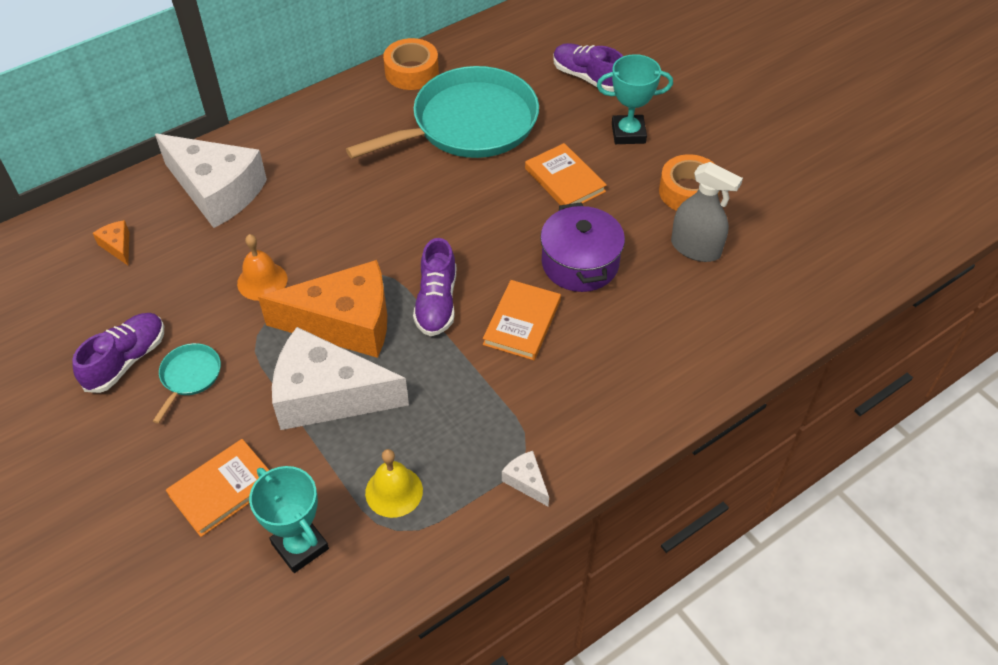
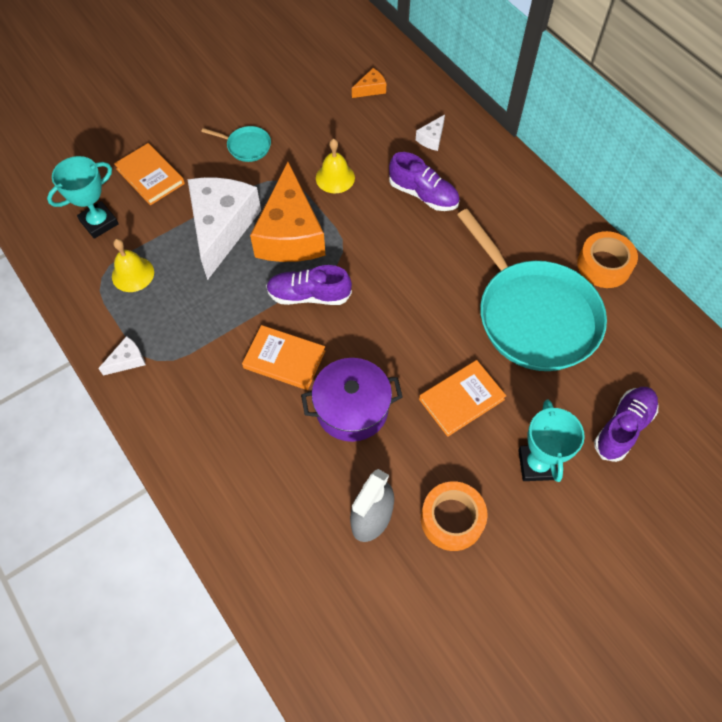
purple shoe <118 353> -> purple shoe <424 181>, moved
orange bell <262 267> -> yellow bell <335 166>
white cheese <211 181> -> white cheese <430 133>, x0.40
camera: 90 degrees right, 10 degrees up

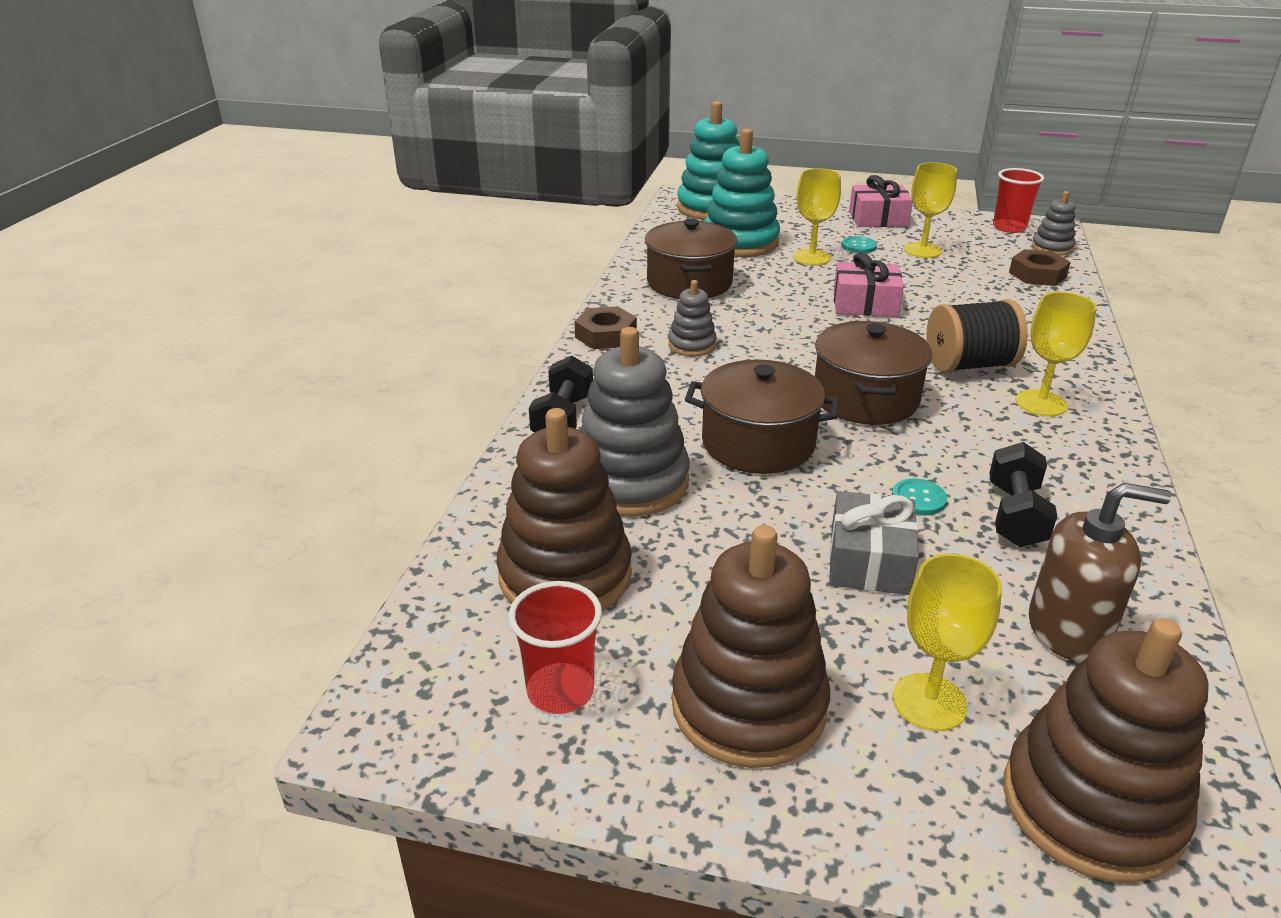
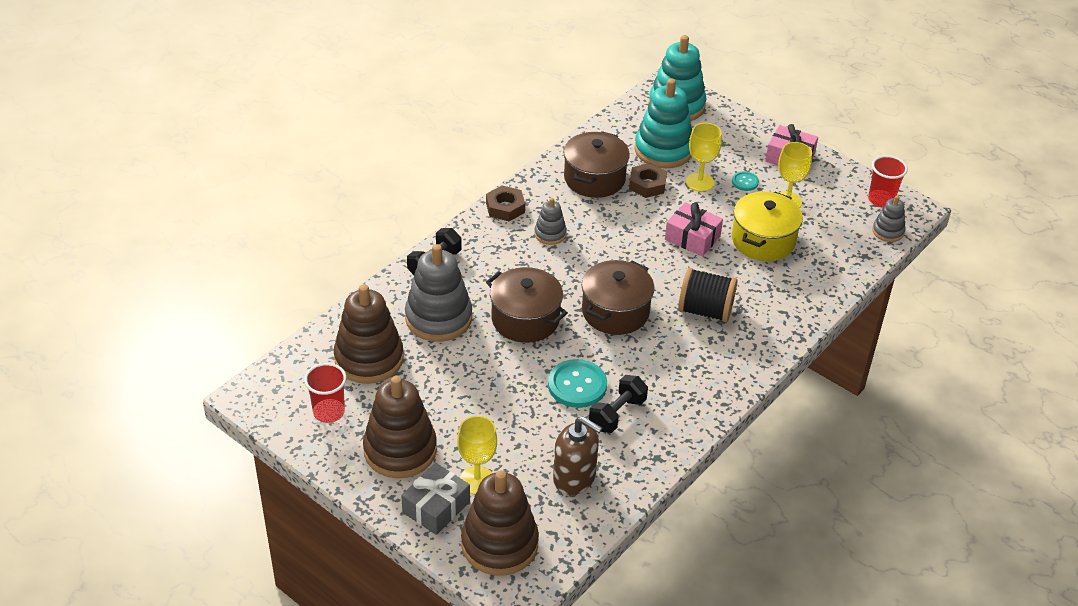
yellow goblet <1056 354> -> none
none -> yellow pot <767 226>
grey gift <874 543> -> grey gift <435 499>, moved
brown nut <1040 267> -> brown nut <648 180>, moved
turquoise button <919 497> -> turquoise button <577 383>, x1.91
camera: 25 degrees right, 10 degrees up

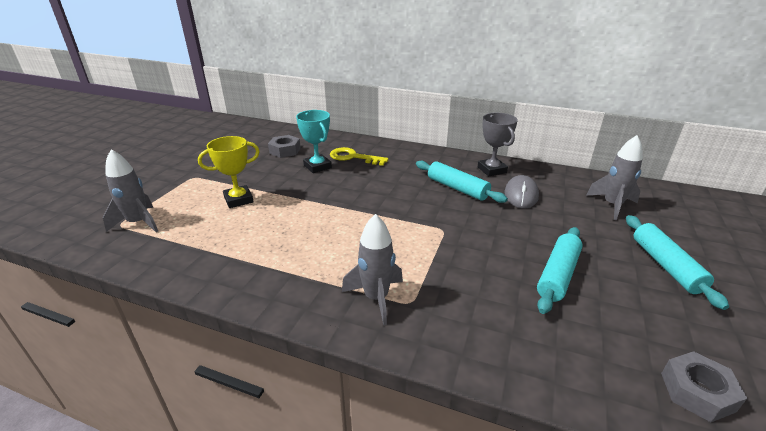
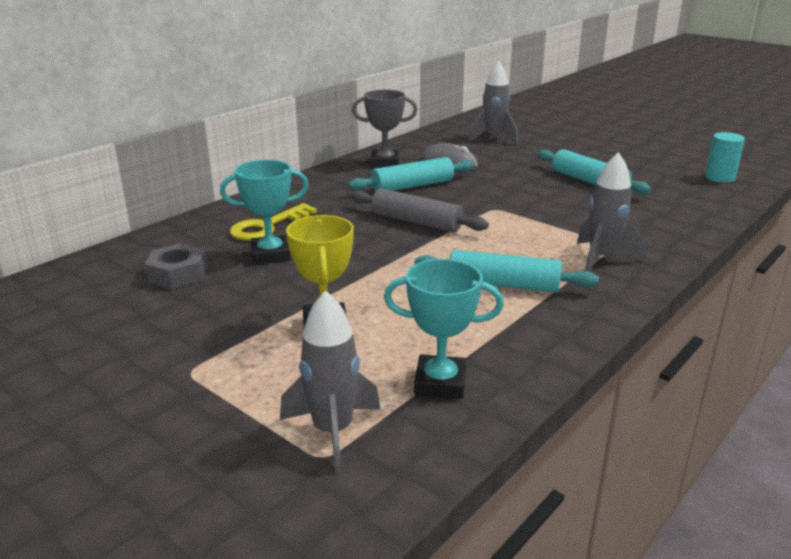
none -> grey rolling pin <420 210>
none -> turquoise trophy <444 329>
turquoise rolling pin <677 262> -> turquoise rolling pin <506 271>, moved
grey nut <704 386> -> turquoise cylinder <725 157>
camera: 70 degrees left, 5 degrees down

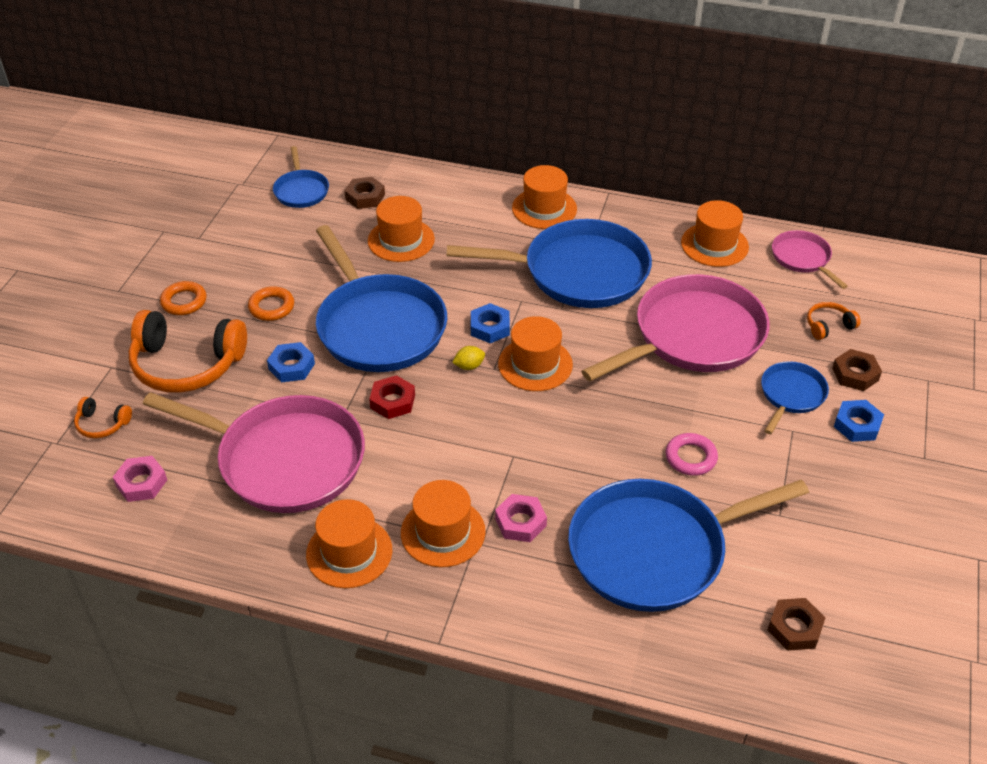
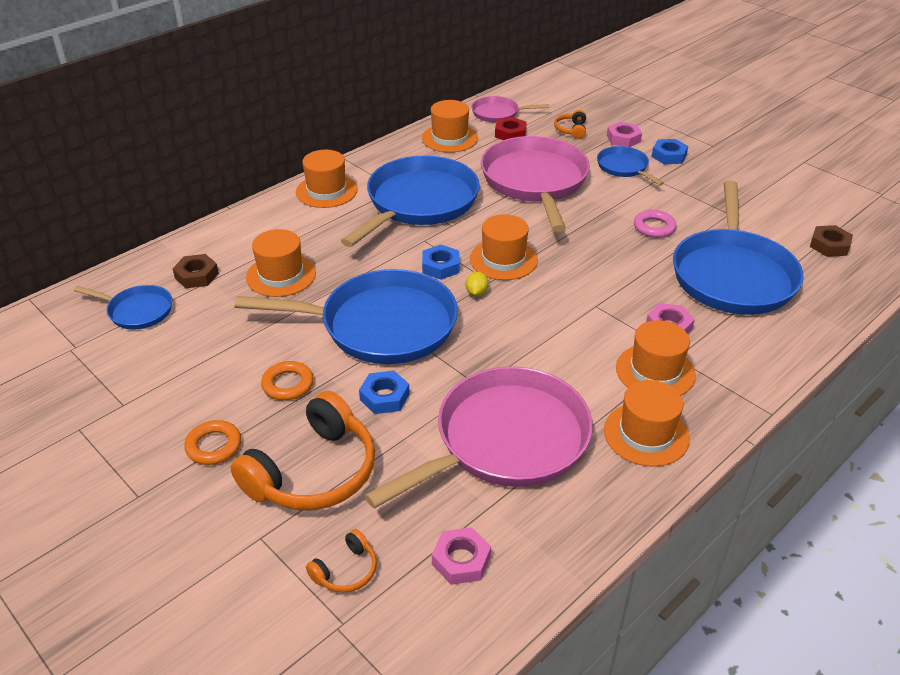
red nut <392 397> -> red nut <511 128>, moved
brown nut <857 370> -> pink nut <624 134>
camera: 60 degrees left, 5 degrees down

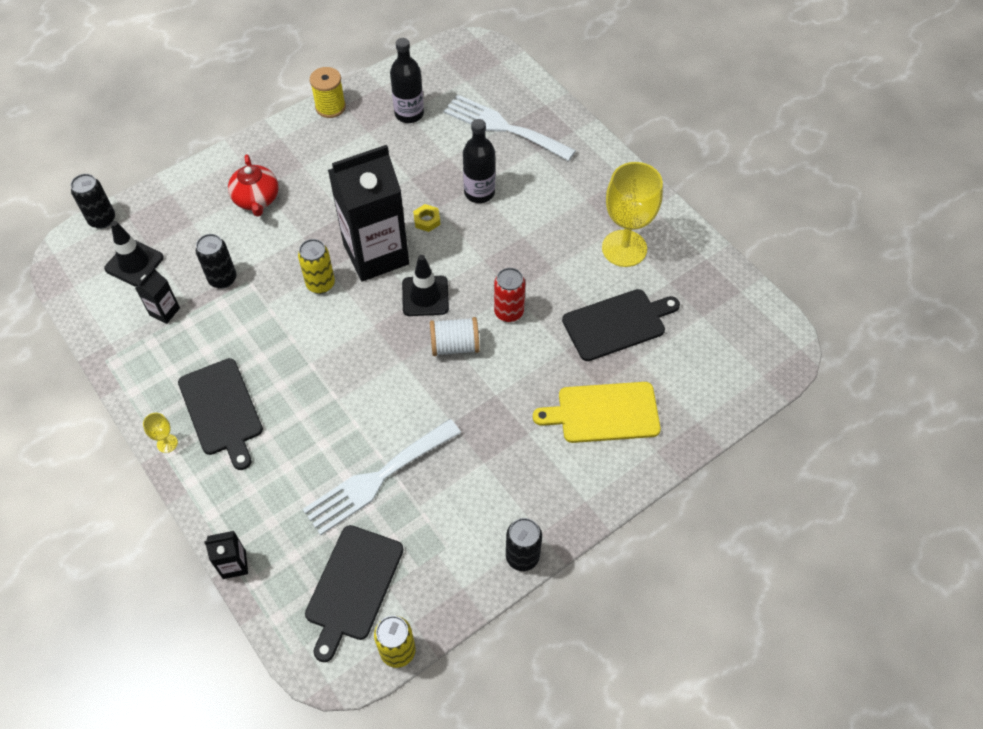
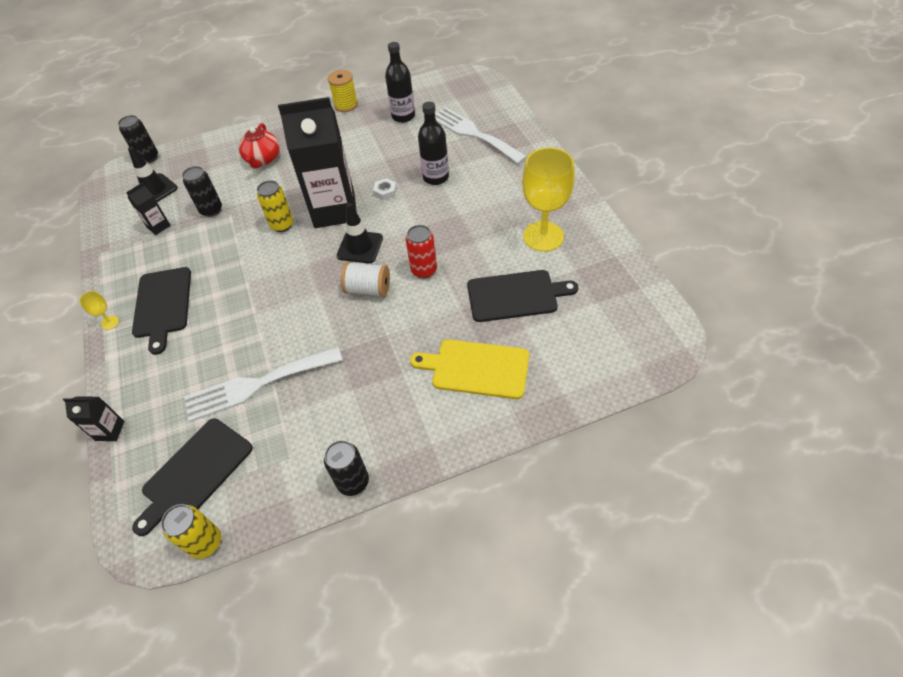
yellow nut <426 218> -> white nut <385 189>
camera: 20 degrees right, 5 degrees down

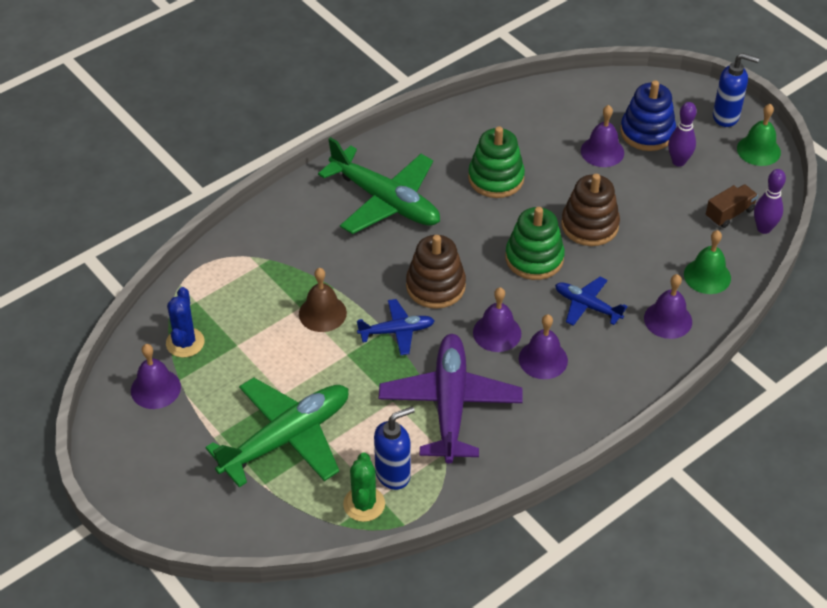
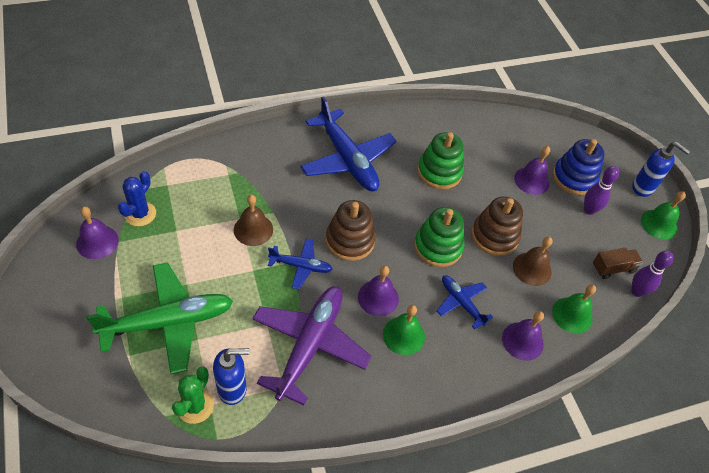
none -> brown bell <532 261>
green plane <379 185> -> blue plane <348 143>
purple bell <543 346> -> green bell <404 330>
camera: 15 degrees right, 5 degrees up

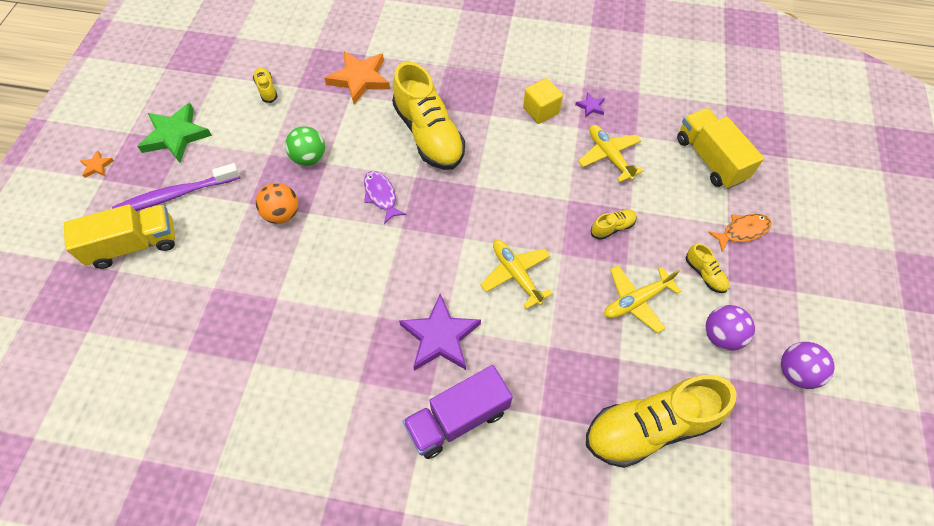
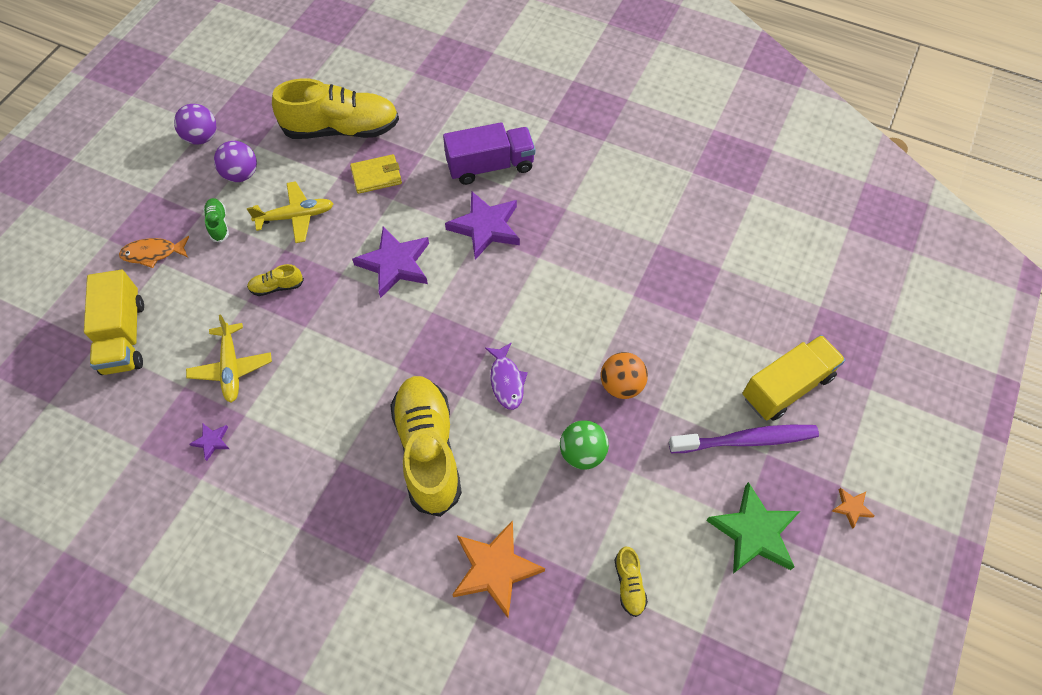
yellow cube <543 101> -> none
none -> yellow wallet <376 174>
yellow plane <516 274> -> purple star <390 262>
yellow shoe <707 268> -> green shoe <216 220>
yellow truck <119 236> -> yellow truck <793 378>, 150 degrees clockwise
camera: 165 degrees left, 0 degrees up

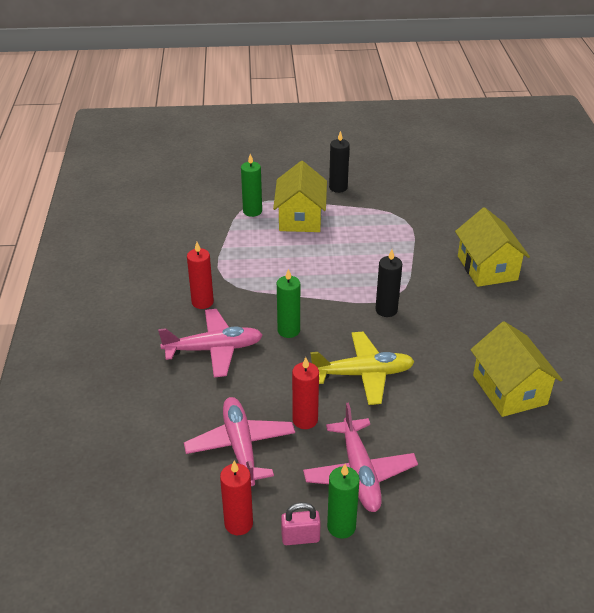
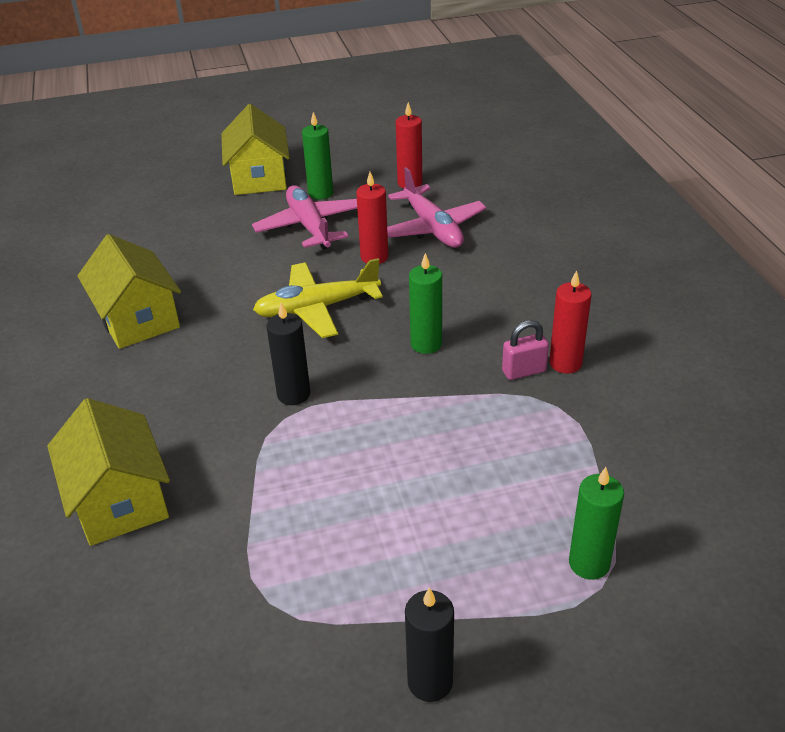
pink plane <210 343> -> none
yellow house <300 196> -> yellow house <255 149>, moved
pink padlock <301 523> -> pink padlock <525 350>, moved
camera: 170 degrees right, 0 degrees up

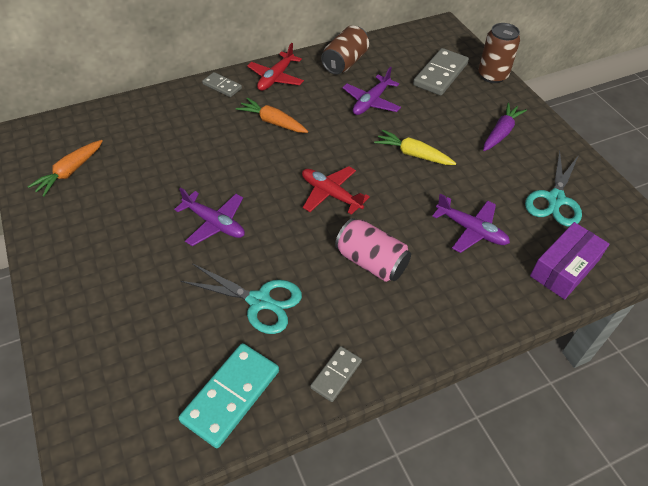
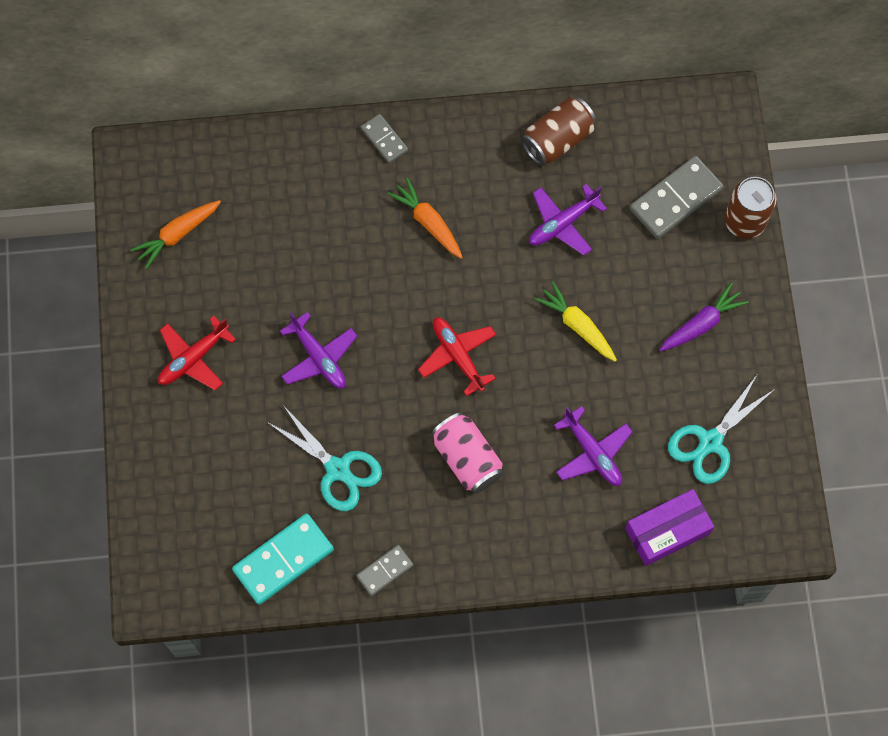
red plane <275 67> -> red plane <197 353>, moved
camera: 20 degrees right, 20 degrees up

